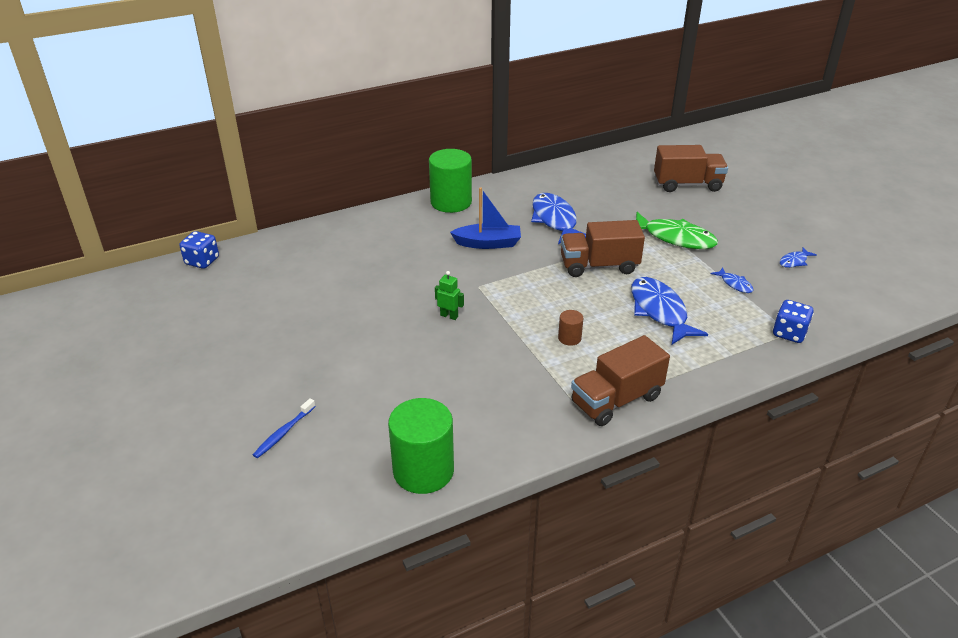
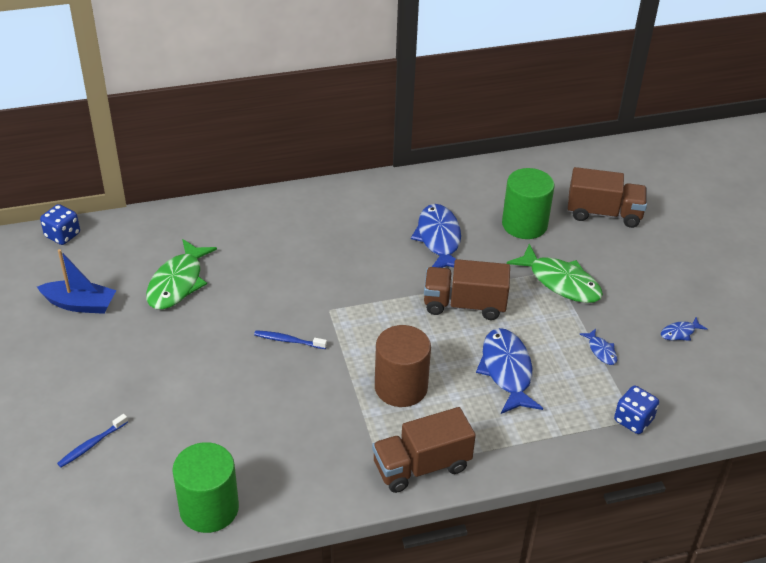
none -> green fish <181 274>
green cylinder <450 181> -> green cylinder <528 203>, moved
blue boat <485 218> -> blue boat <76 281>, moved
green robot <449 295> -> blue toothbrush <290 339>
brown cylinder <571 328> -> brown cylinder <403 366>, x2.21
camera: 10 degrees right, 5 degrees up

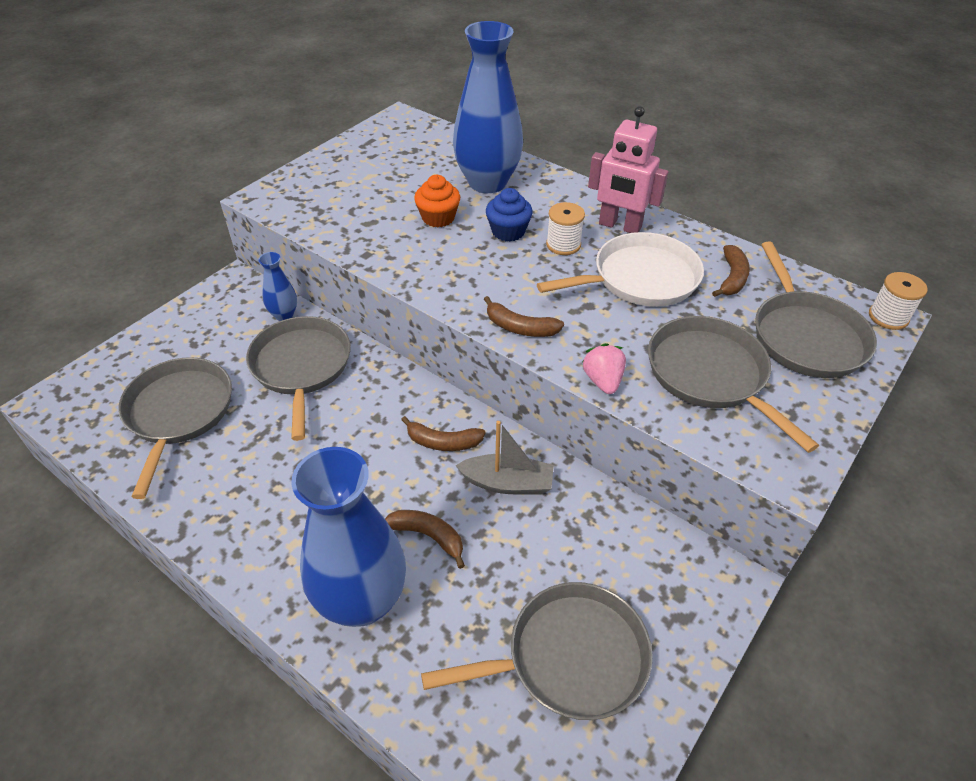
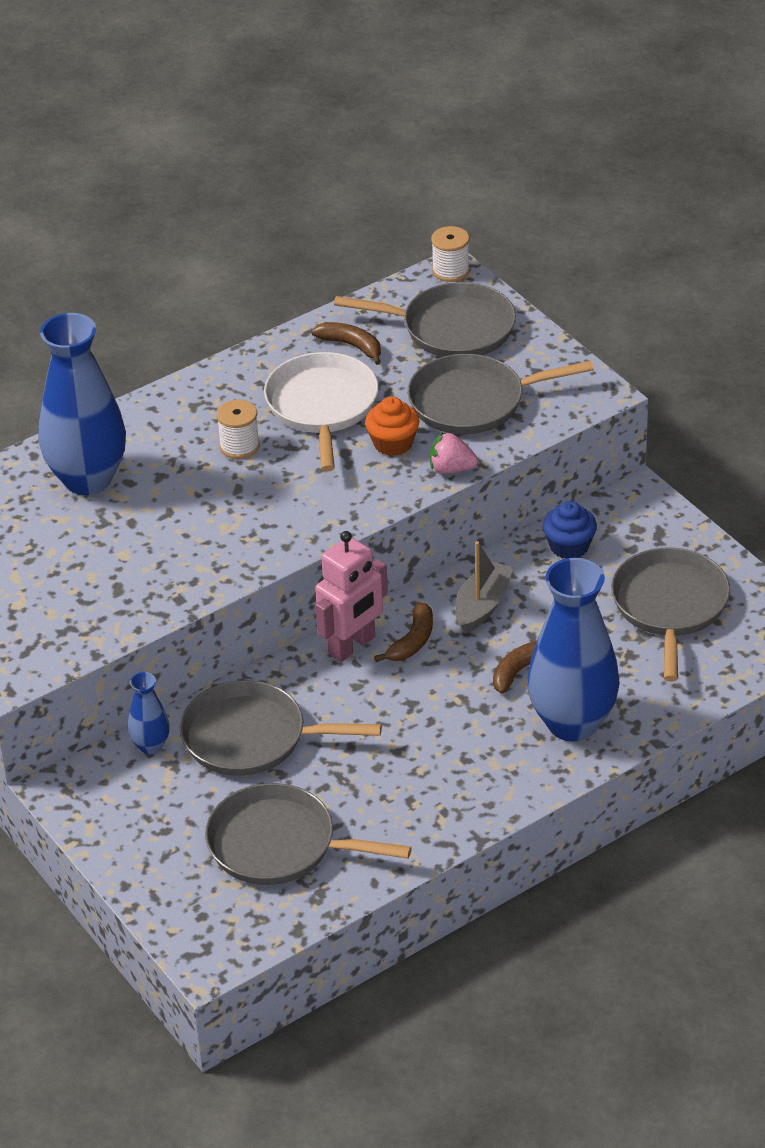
brown banana <524 316> -> none
orange cupcake <437 201> -> orange cupcake <392 426>, moved
blue cupcake <509 215> -> blue cupcake <570 530>, moved
pink robot <628 169> -> pink robot <351 596>, moved
camera: 70 degrees left, 5 degrees down

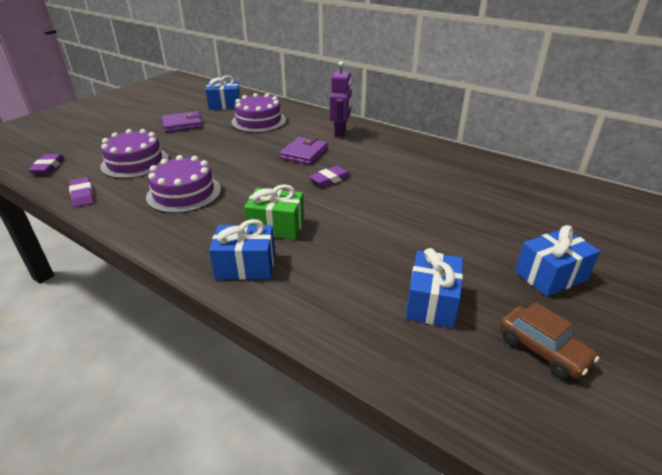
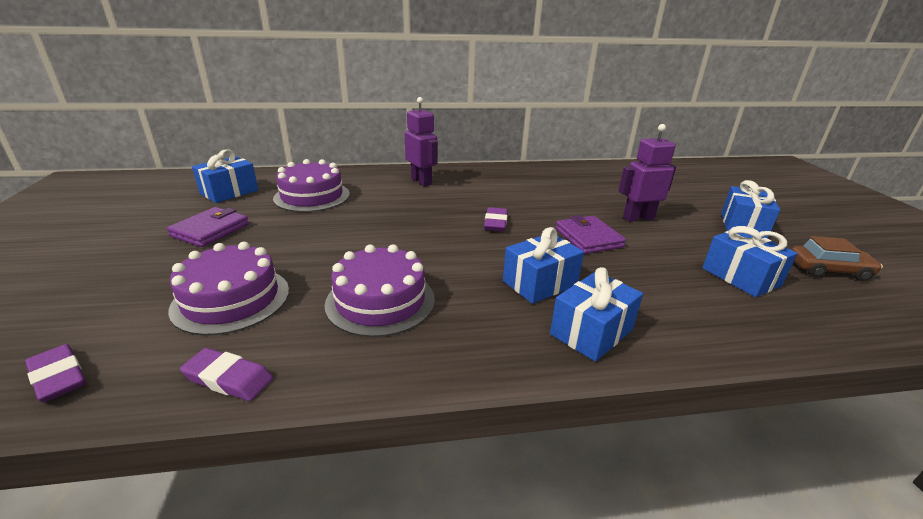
none -> purple robot <647 173>
purple wallet <303 151> -> purple wallet <591 234>, moved
green gift <274 211> -> blue gift <543 265>
camera: 45 degrees left, 5 degrees down

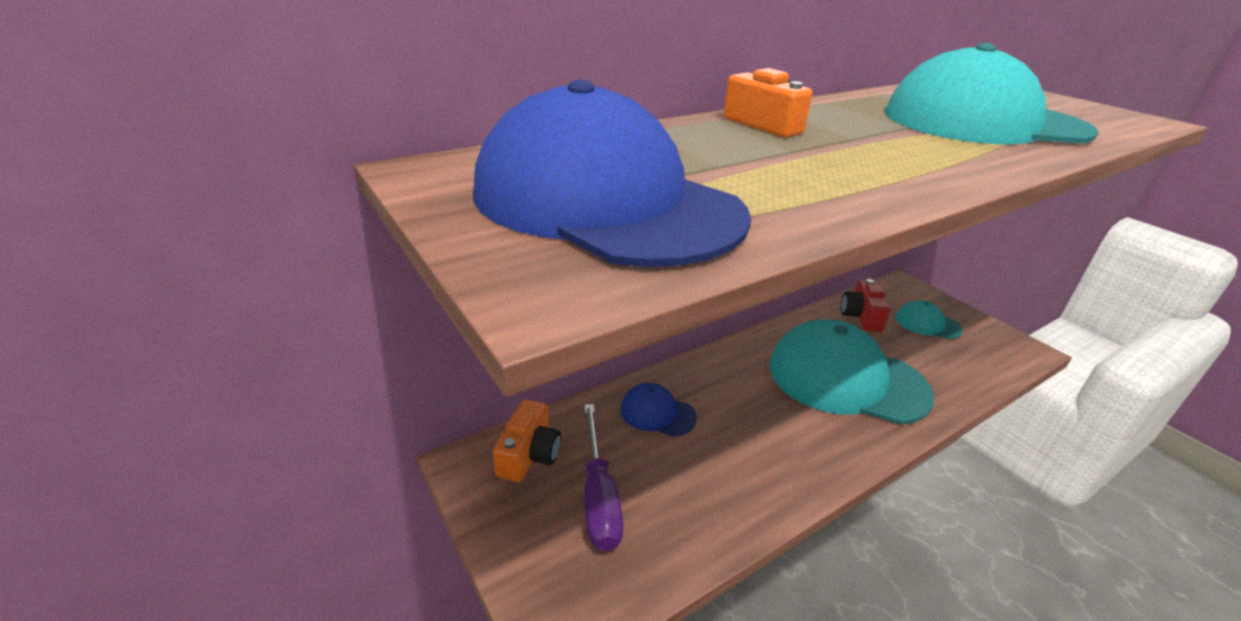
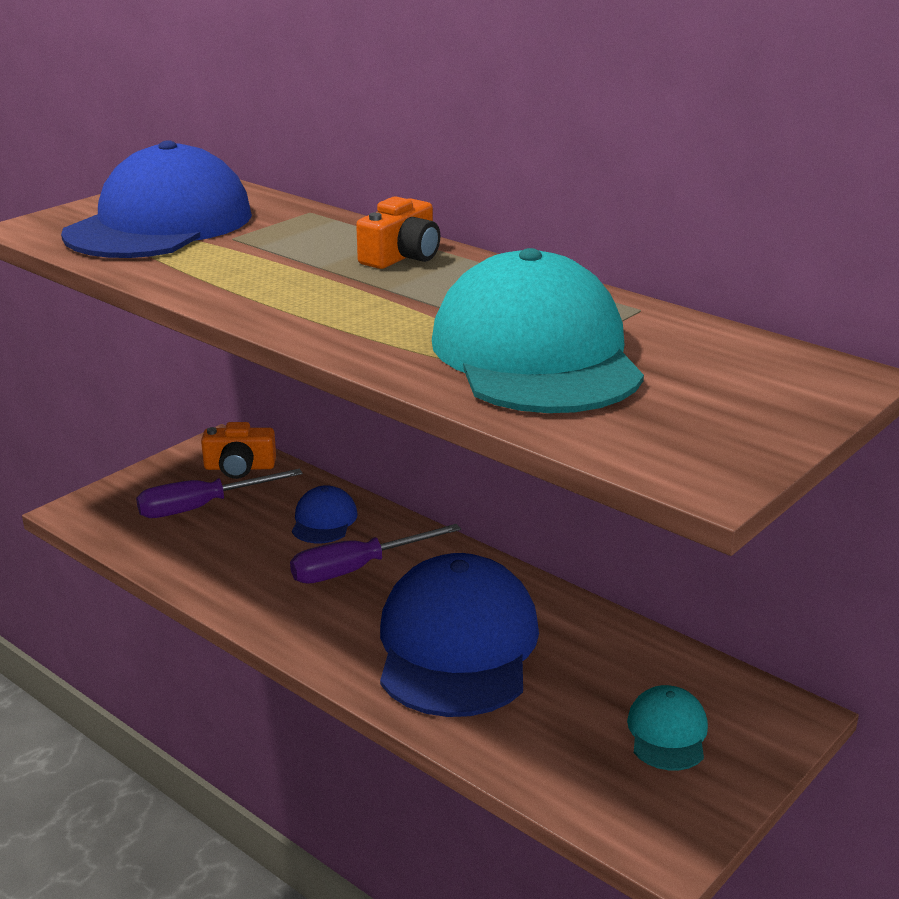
red camera <865 305> -> none
none -> purple screwdriver <375 554>
turquoise cap <852 371> -> blue cap <459 635>
camera: 75 degrees right, 5 degrees down

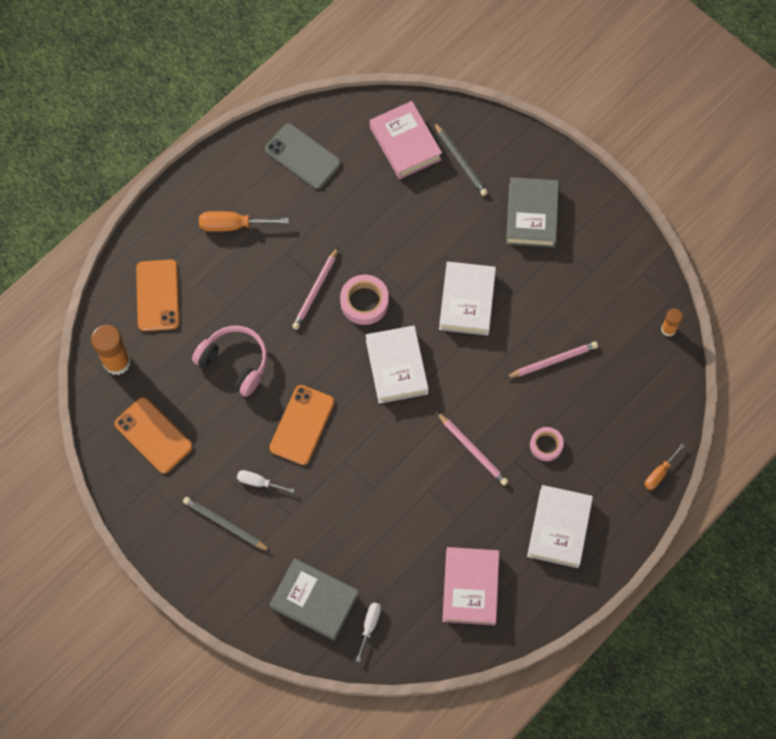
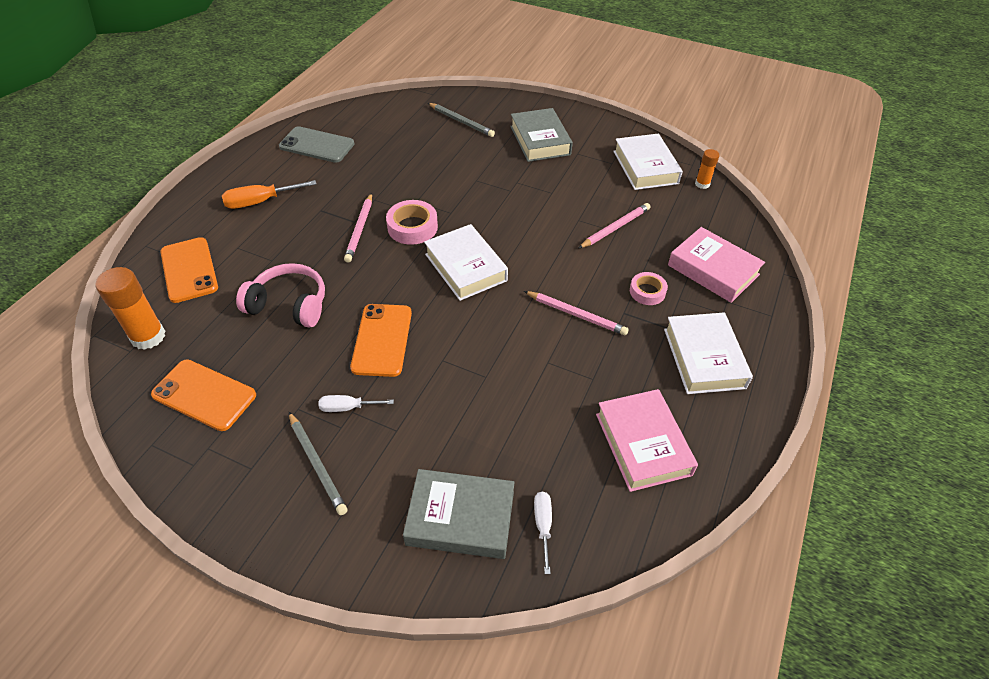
orange screwdriver <665 467> -> none
pink book <406 140> -> pink book <716 265>, moved
white book <467 298> -> white book <648 162>, moved
grey pencil <226 524> -> grey pencil <318 463>, 135 degrees counterclockwise
camera: 20 degrees left, 20 degrees down

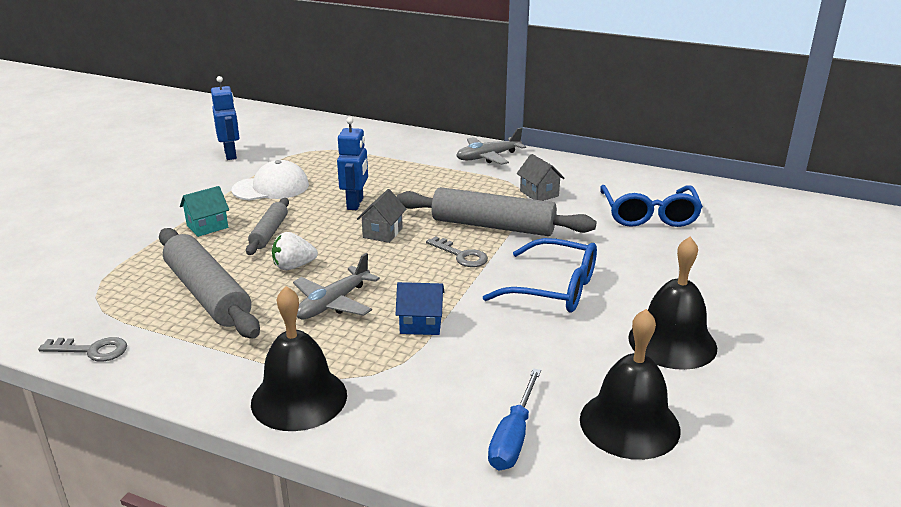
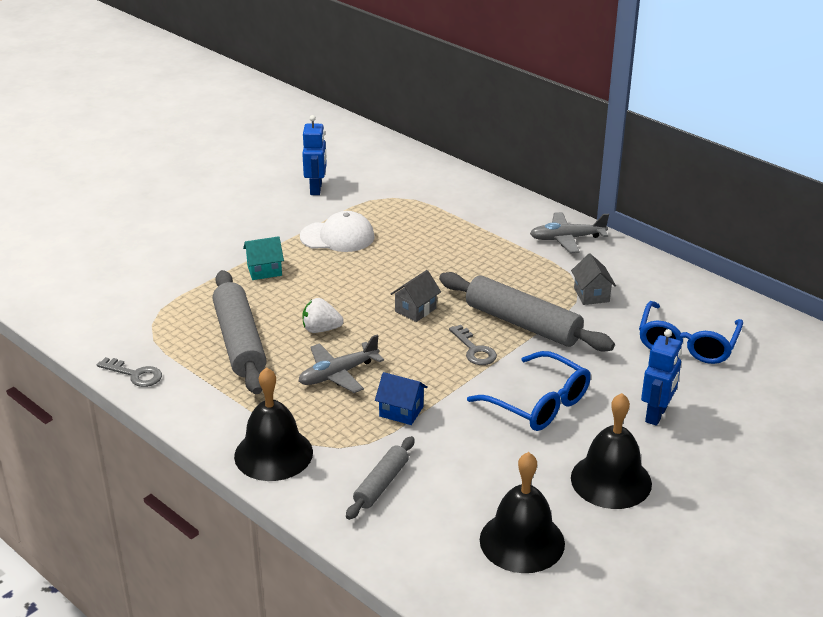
blue screwdriver <514 419> -> none
grey rolling pin <267 226> -> grey rolling pin <380 478>, moved
blue robot <352 163> -> blue robot <661 377>, moved
camera: 20 degrees right, 5 degrees up

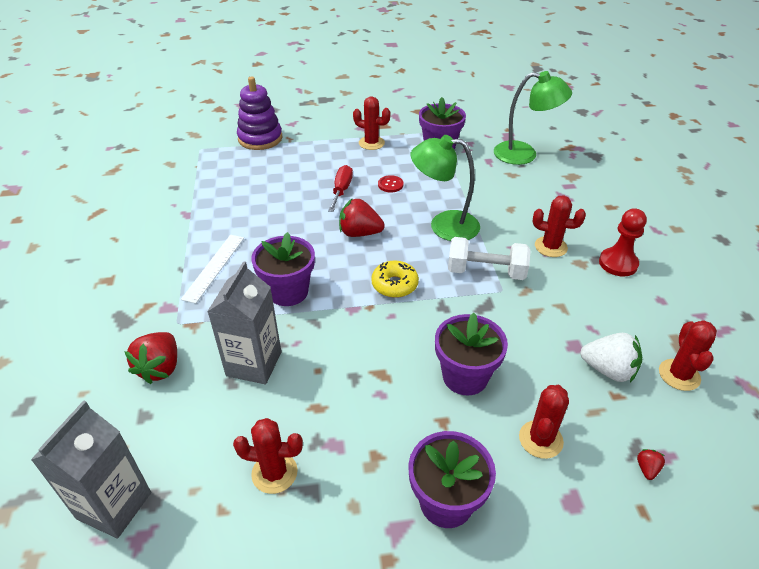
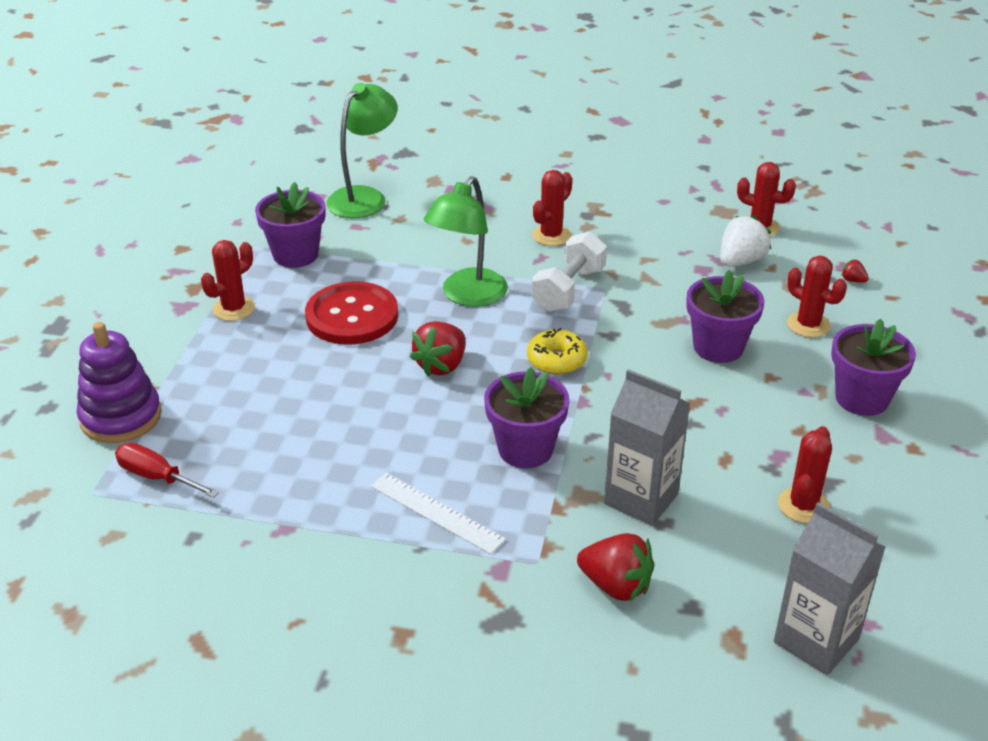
red pawn <623 242> -> none
red screwdriver <340 188> -> red screwdriver <167 470>, moved
red button <391 184> -> red button <351 313>, x2.43
camera: 70 degrees left, 5 degrees down

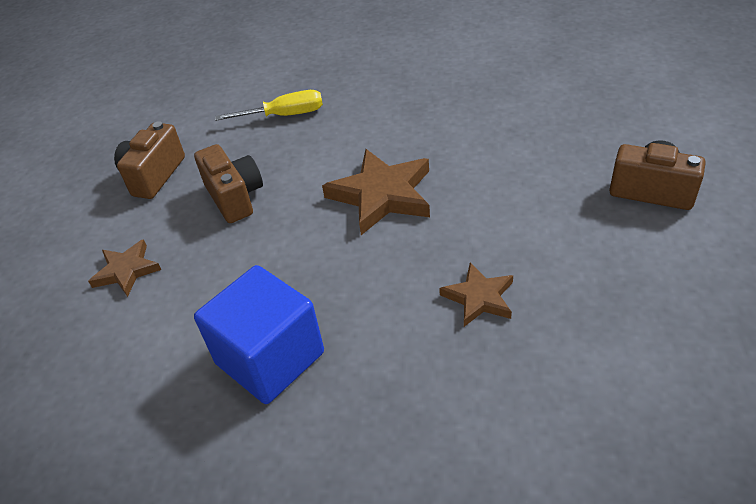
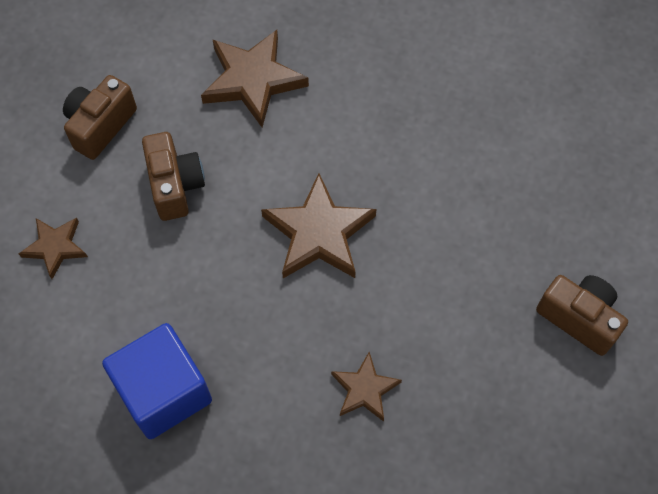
yellow screwdriver <269 105> -> brown star <255 78>
camera: 10 degrees right, 20 degrees up

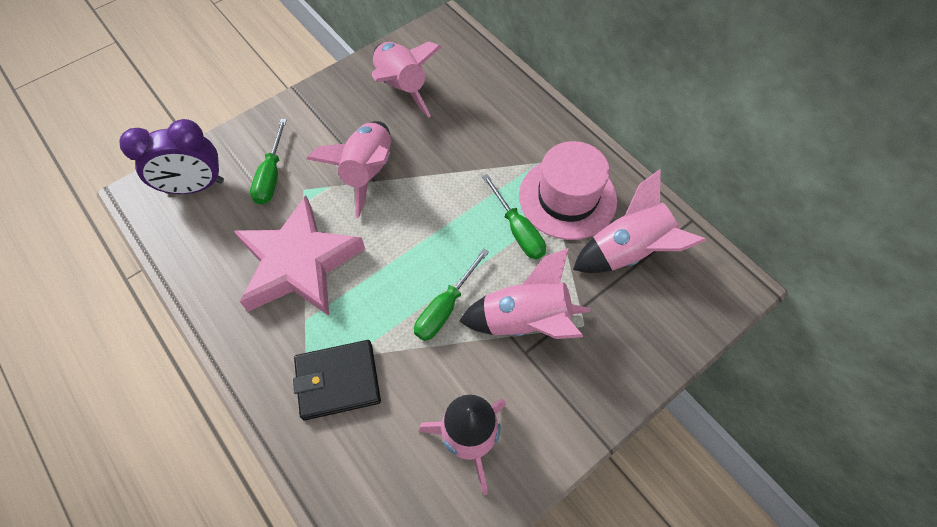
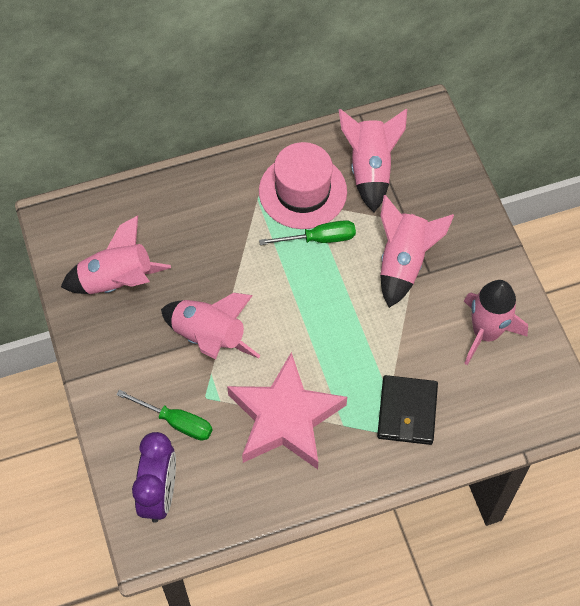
green screwdriver <451 294> -> none
camera: 70 degrees left, 0 degrees up

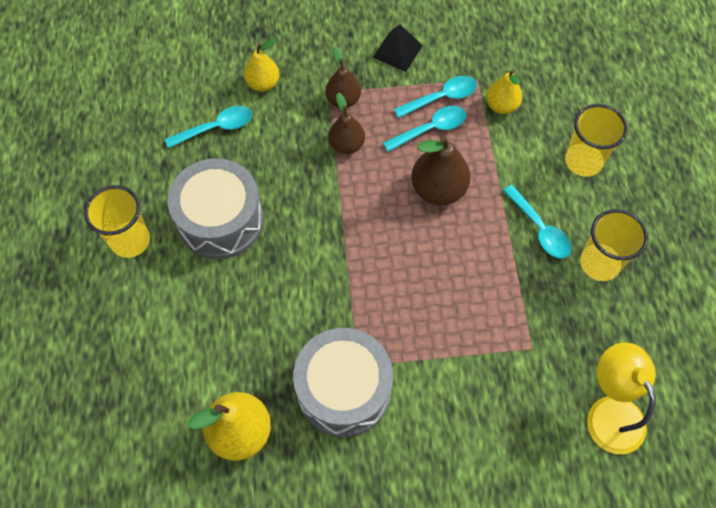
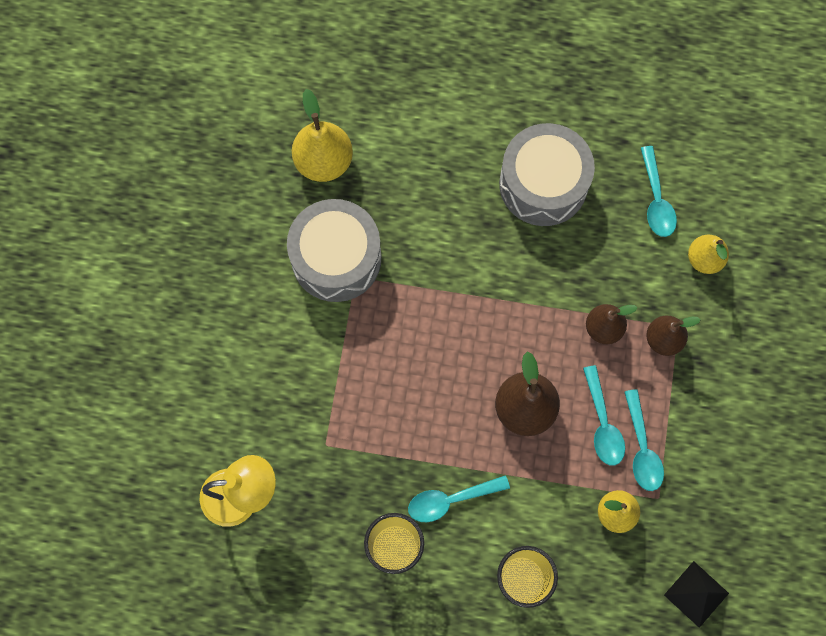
yellow cup <117 221> -> none
black pyramid <398 48> -> black pyramid <696 594>, moved
camera: 105 degrees right, 10 degrees up

